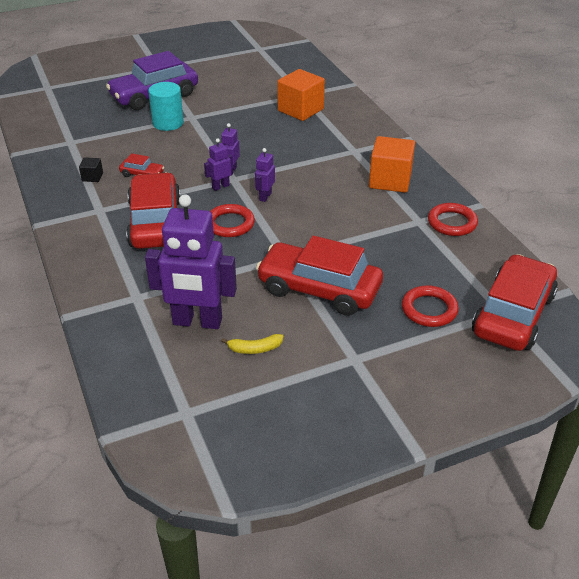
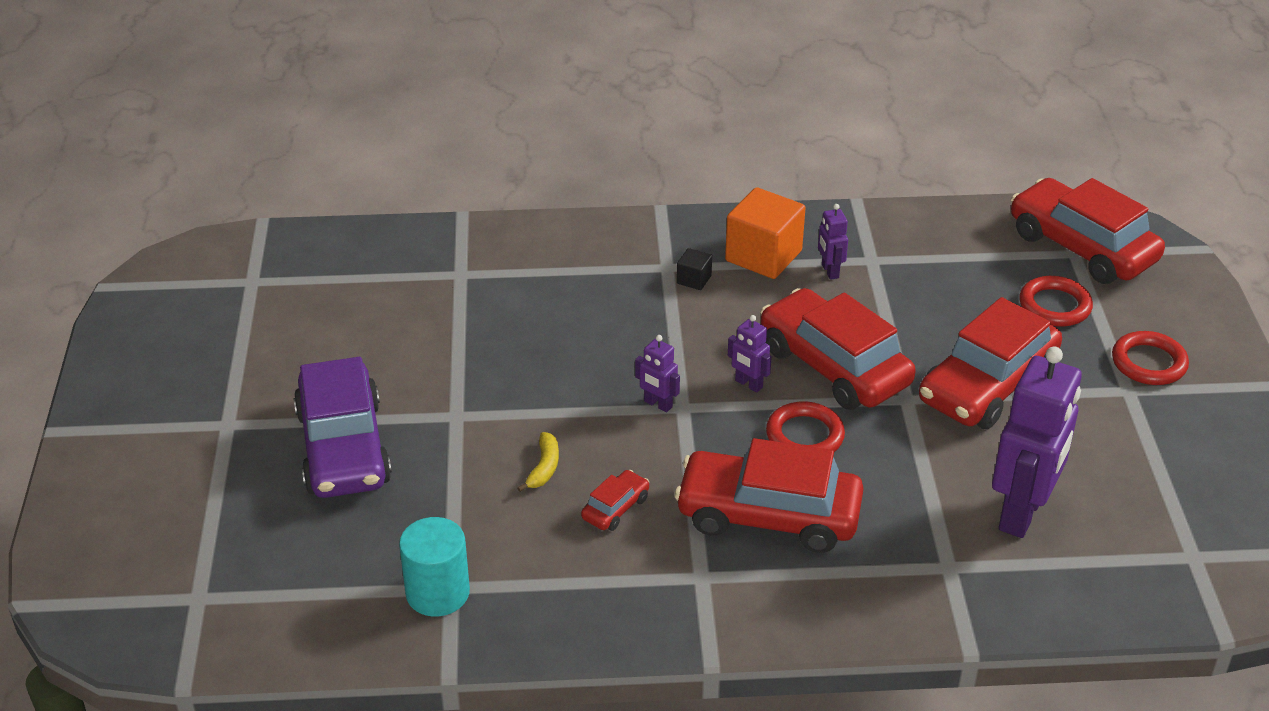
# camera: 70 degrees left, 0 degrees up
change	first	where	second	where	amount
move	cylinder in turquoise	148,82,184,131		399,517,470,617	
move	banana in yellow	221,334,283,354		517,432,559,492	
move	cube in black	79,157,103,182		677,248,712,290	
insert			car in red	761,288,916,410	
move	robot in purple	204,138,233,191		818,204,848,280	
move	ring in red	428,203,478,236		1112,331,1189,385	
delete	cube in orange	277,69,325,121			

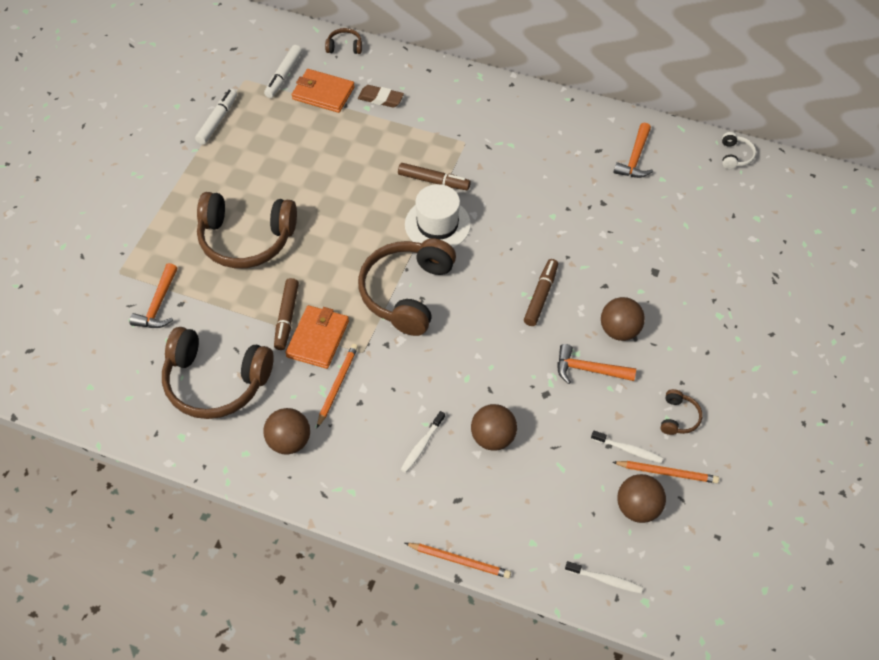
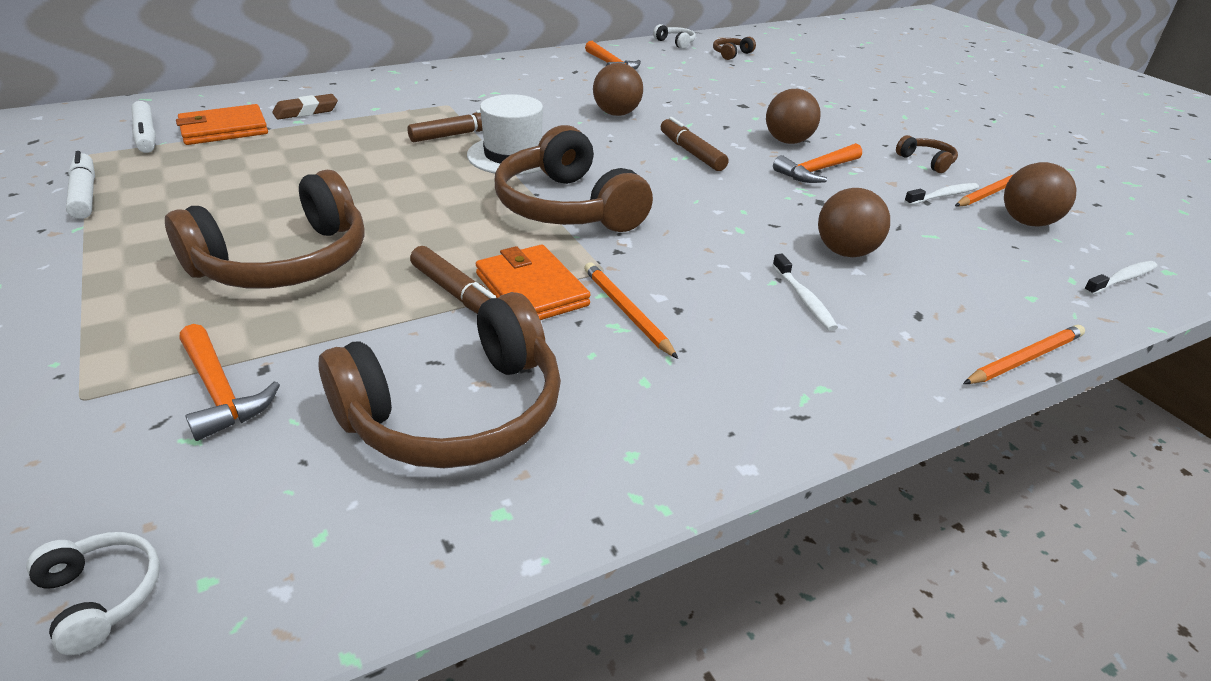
# camera: 50 degrees left, 20 degrees down
change	first	where	second	where	amount
insert			headphones in white	26,532,160,655	
move	ball in brown	263,408,310,455		593,63,643,116	
move	headphones in brown	325,28,362,54		713,37,756,60	

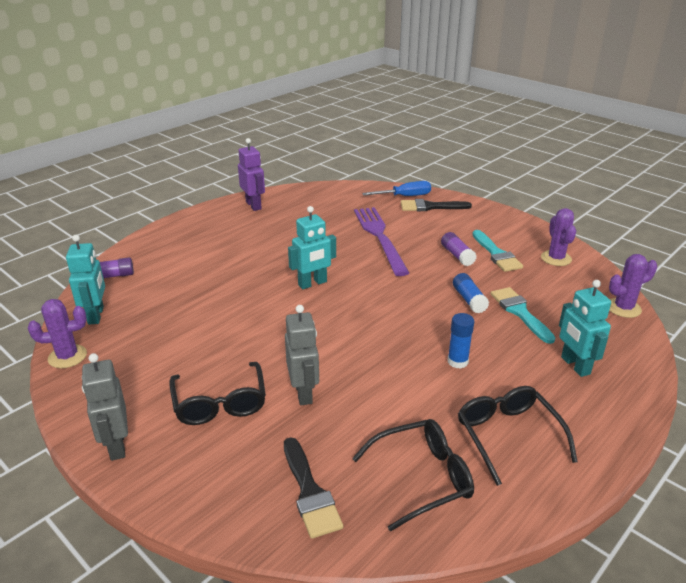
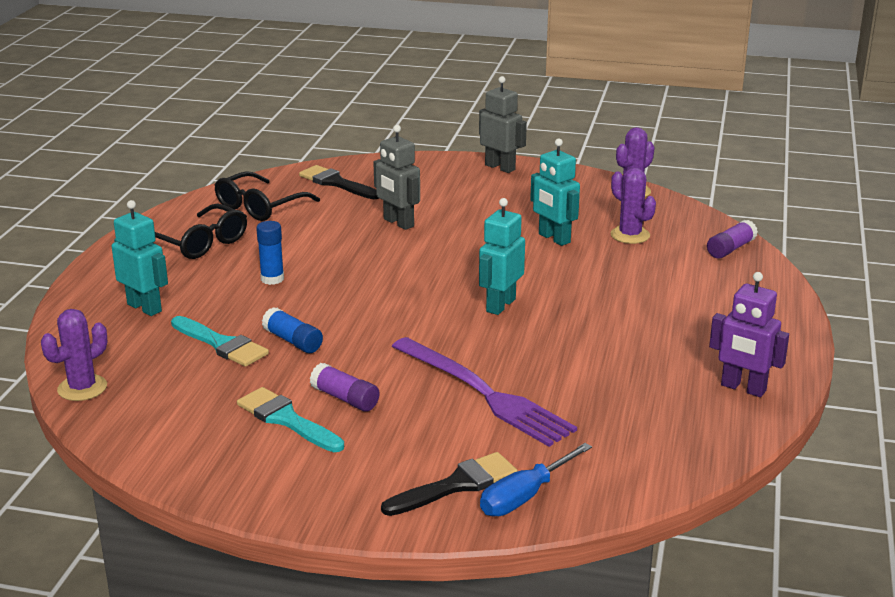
# camera: 150 degrees right, 5 degrees down
change	first	where	second	where	amount
move	robot in turquoise	66,235,105,325		530,138,580,246	
move	cactus in purple	541,208,576,266		611,168,656,244	
delete	glasses in black	169,362,266,425			

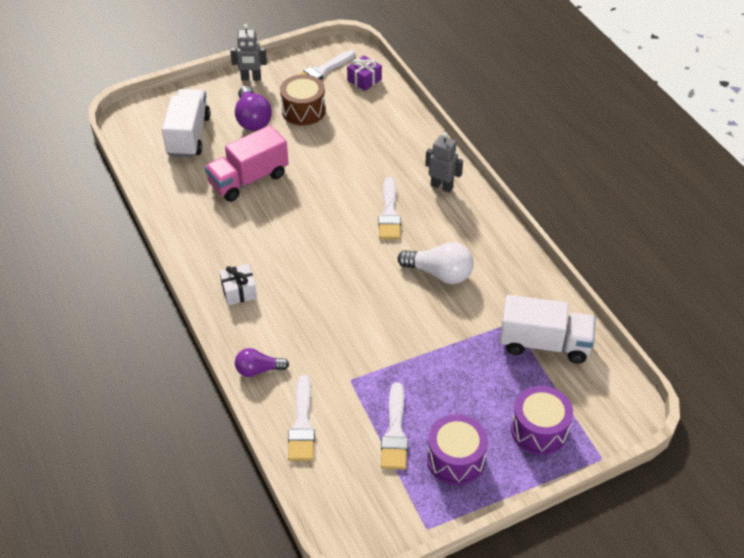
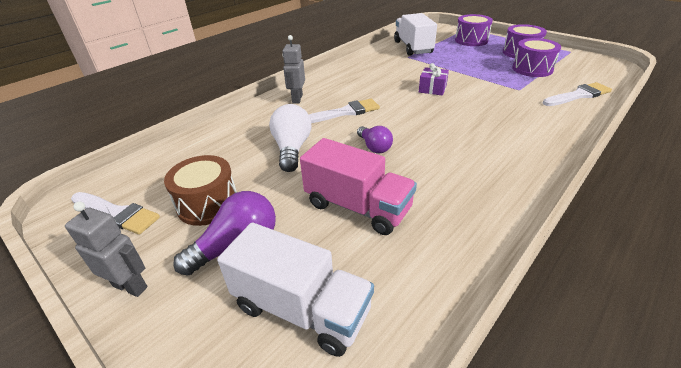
# camera: 110 degrees left, 10 degrees down
change	first	where	second	where	amount
rotate	robot in grey	230,24,267,81		65,202,147,297	45 degrees counterclockwise
rotate	truck in white	162,89,211,157		217,222,374,357	135 degrees counterclockwise
move	light bulb in white	398,242,474,284		269,104,311,172	
move	light bulb in purple	235,348,289,377		357,126,393,153	
move	gift in purple	347,55,382,91		419,63,449,96	
replace	brush in white	381,382,408,470	drum in purple	512,38,561,77	
delete	gift in white	219,264,257,305			

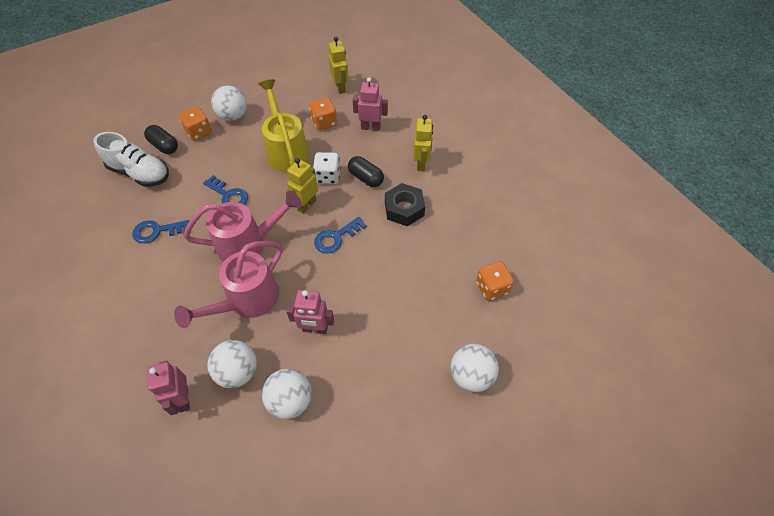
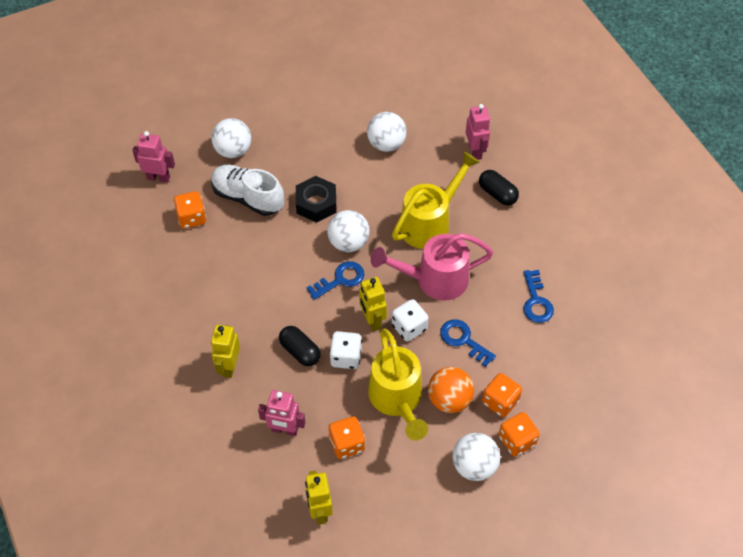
# camera: 175 degrees left, 0 degrees up
change	first	where	second	where	amount
move	robot in pink	286,290,334,334		132,131,175,183	
move	shoe in white	93,132,169,187		211,165,284,216	
move	nut in black	385,183,425,226		296,176,336,222	
move	ball in white	207,340,257,388		327,210,369,252	
rotate	robot in yellow	286,158,318,214		359,277,387,331	120 degrees clockwise
recolor	watering can in pink	174,241,283,328	watering can in yellow	392,151,480,249	
insert			dice in white	392,299,429,342	
insert			ball in orange	428,367,474,413	
move	capsule in black	144,125,178,154		479,170,519,205	
insert			dice in orange	482,373,522,417	
rotate	key in blue	132,220,189,243		523,270,554,323	90 degrees clockwise

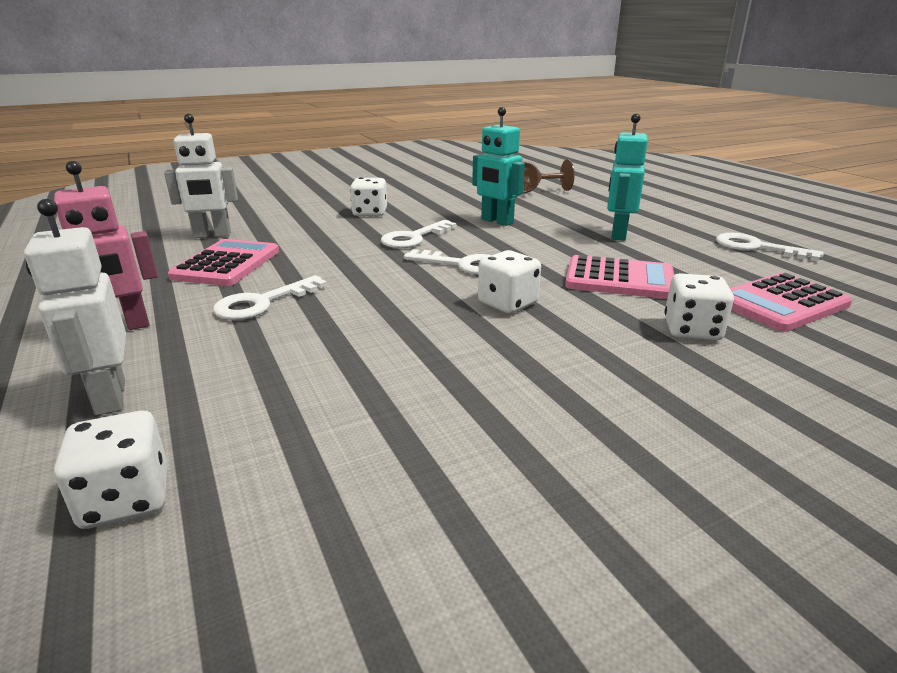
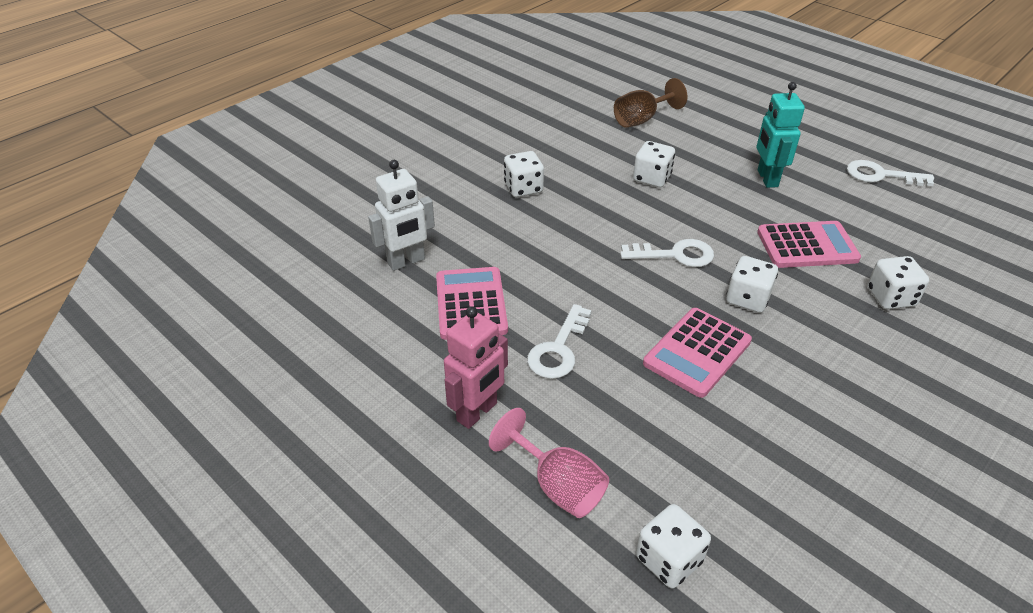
# camera: 20 degrees left, 15 degrees up
change	first	where	second	where	amount
replace	robot in white	24,199,126,415	goblet in pink	489,408,609,518	
replace	robot in turquoise	472,107,525,226	dice in white	633,141,675,188	
move	calculator in pink	730,272,852,332		643,308,752,398	
delete	key in white	381,220,456,248			

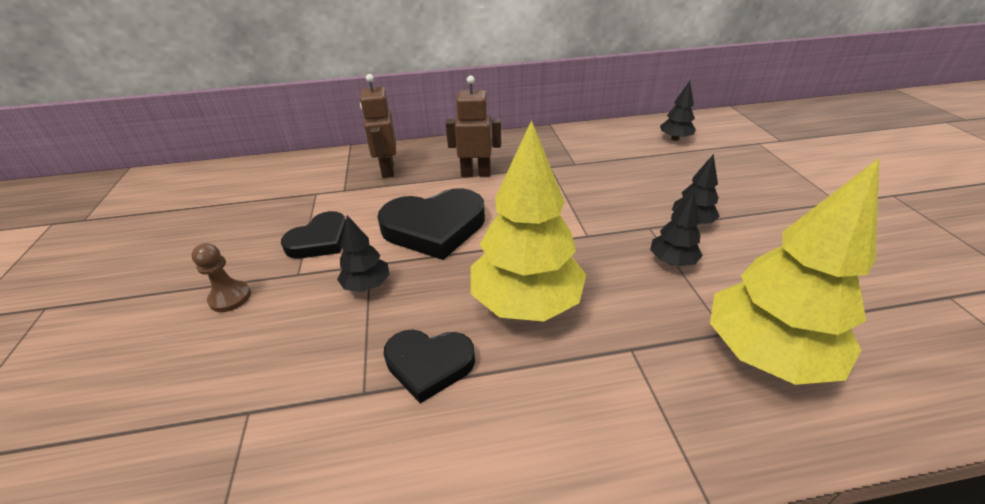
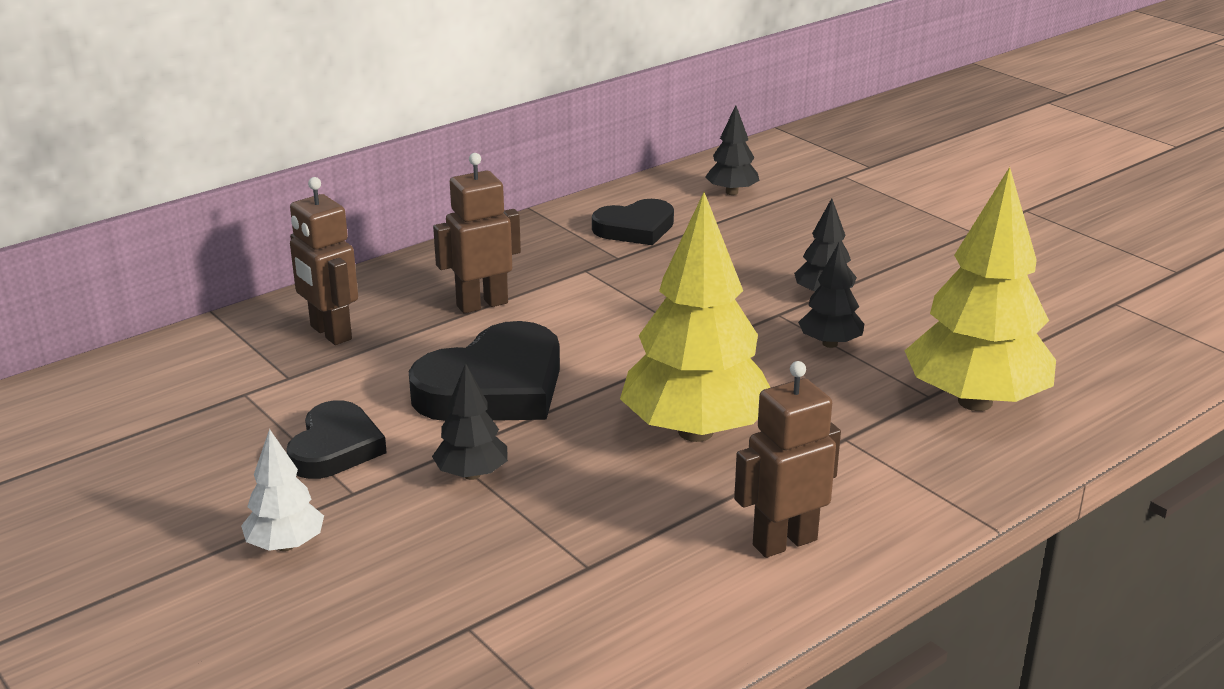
# camera: 30 degrees left, 10 degrees down
change	first	where	second	where	amount
replace	pawn in brown	192,243,251,312	tree in white	241,429,324,551	
move	heart in black	384,330,475,404		592,199,674,245	
insert			robot in brown	734,361,841,558	

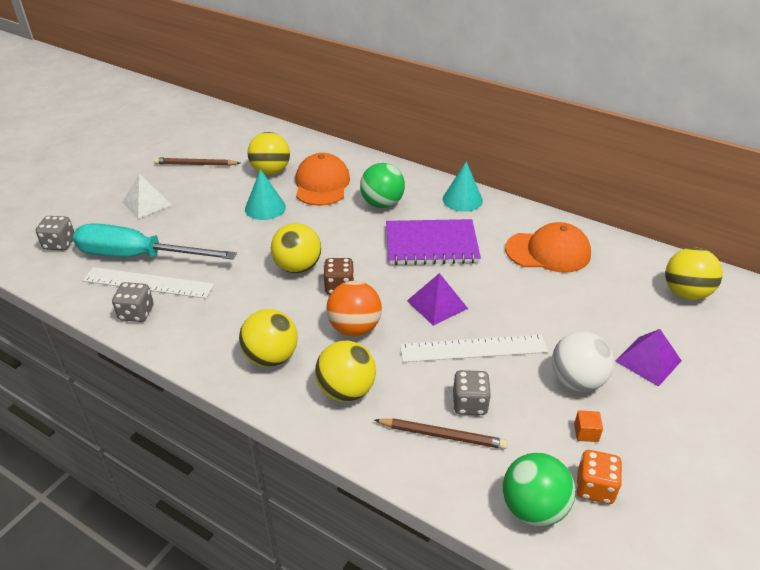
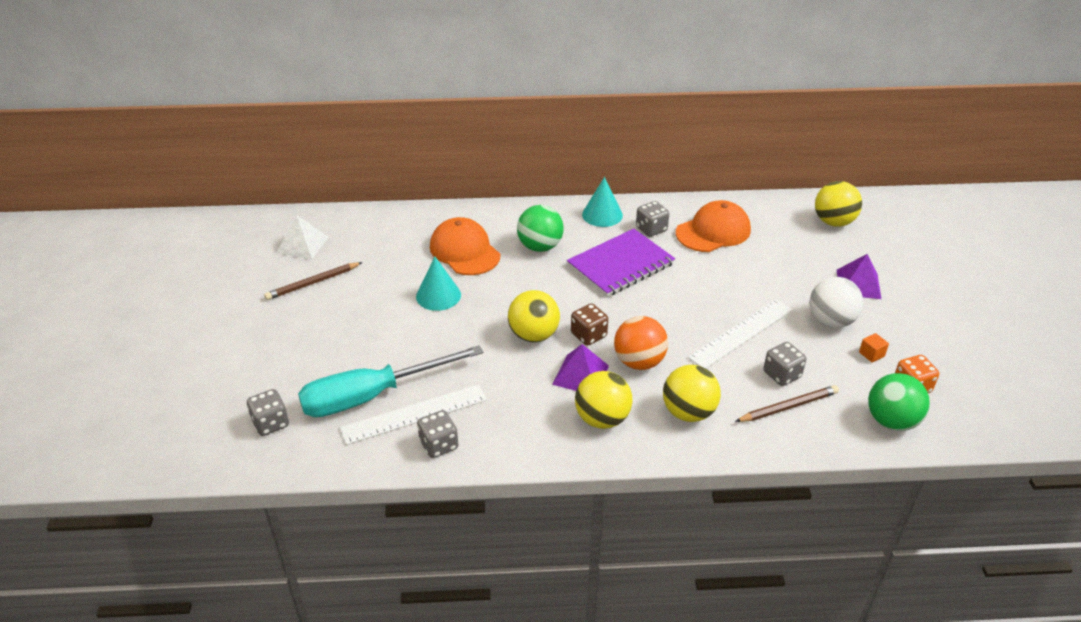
# camera: 35 degrees left, 0 degrees up
change	first	where	second	where	amount
move	pyramid in white	122,174,172,219		277,215,328,260	
move	pyramid in purple	407,273,468,326		552,344,609,391	
insert			dice in grey	636,201,669,237	
delete	ball in yellow	247,132,290,175			

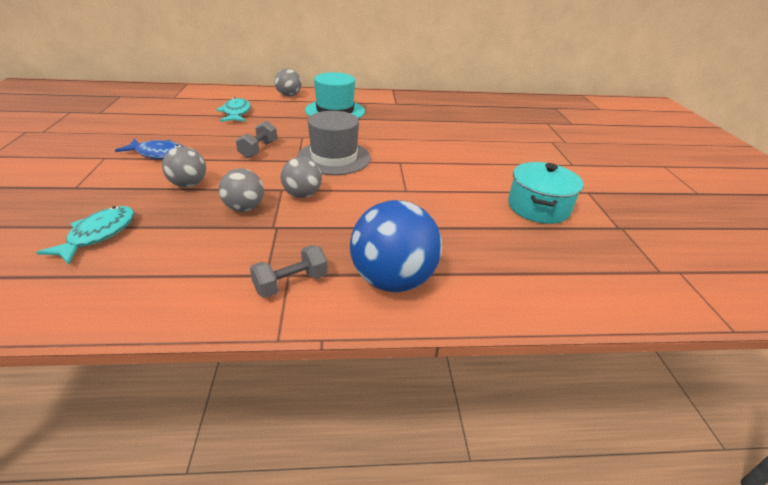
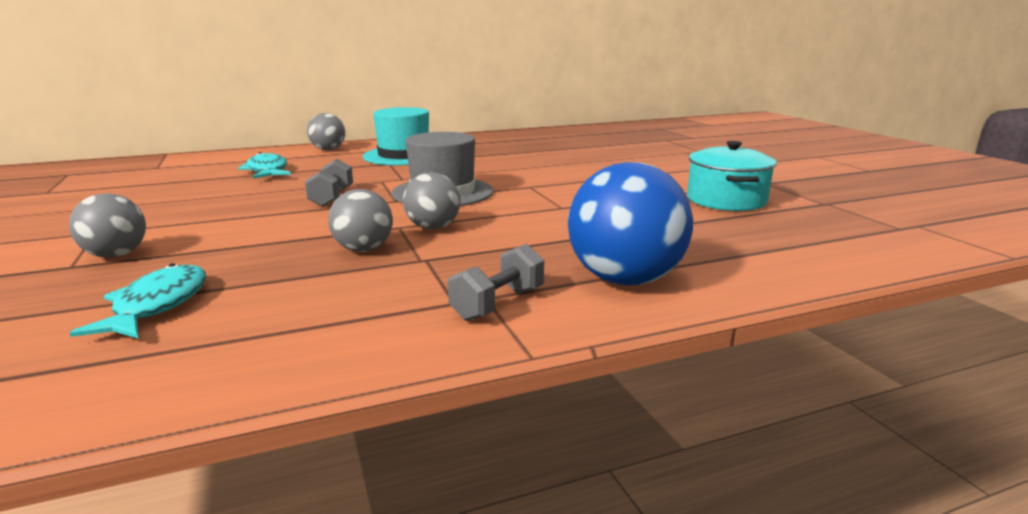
# camera: 15 degrees left, 15 degrees down
change	first	where	second	where	amount
move	ball in grey	162,147,206,187		69,193,146,258	
delete	fish in blue	115,139,184,159			

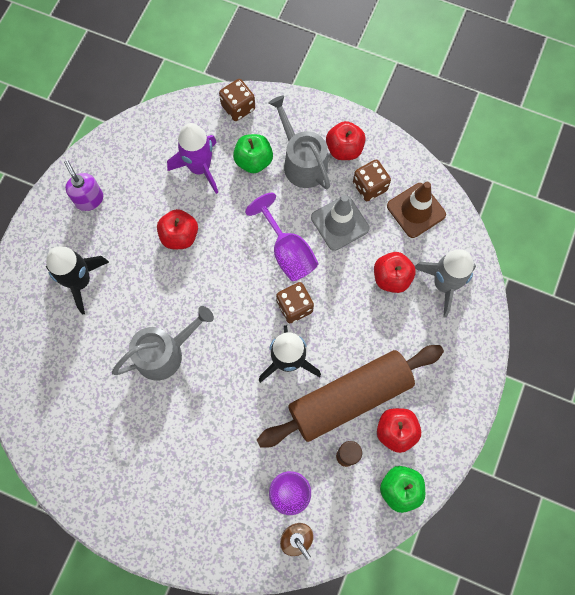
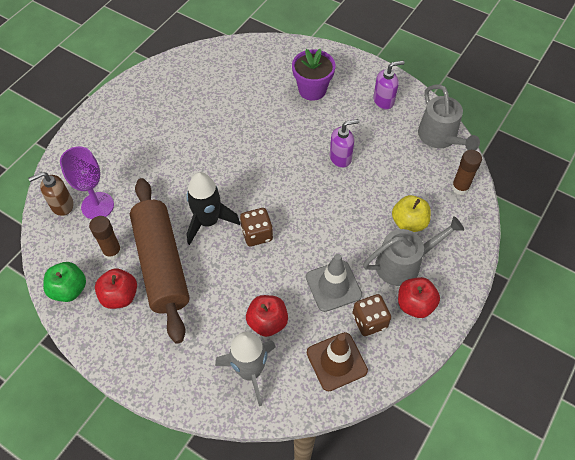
# camera: 100 degrees right, 15 degrees down
change	first	where	second	where	amount
replace	rocket in black	46,247,109,314	flower pot in purple	292,49,335,101	
replace	apple in red	157,209,198,249	soap dispenser in purple	330,119,360,168	
recolor	apple in green	233,134,273,173	apple in yellow	392,195,431,232	
move	watering can in grey	112,306,214,380		418,85,480,150	
insert			glue stick in brown	452,150,482,195	
delete	rocket in purple	167,123,218,194			
delete	dice in brown	219,79,255,121			
delete	goblet in purple	245,193,318,281			

